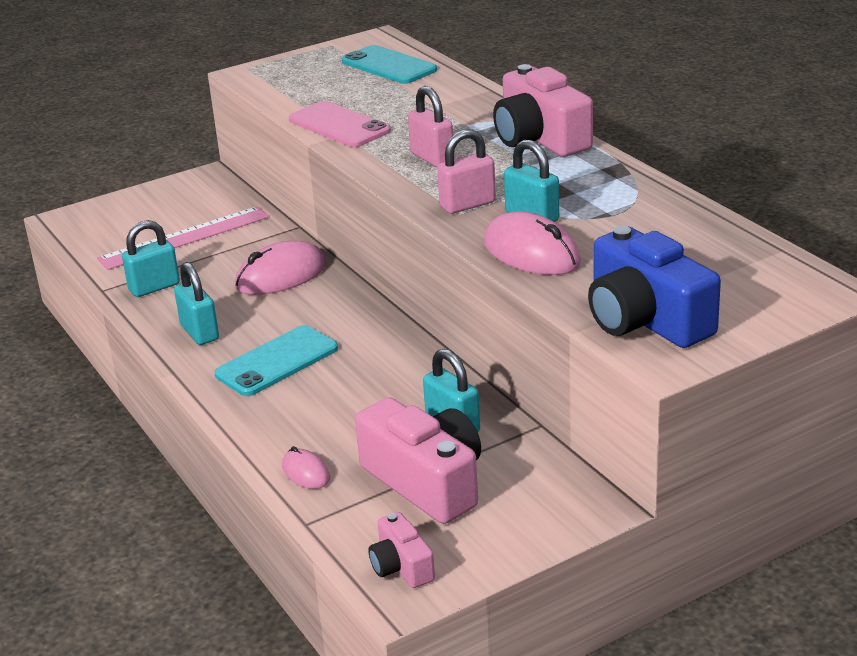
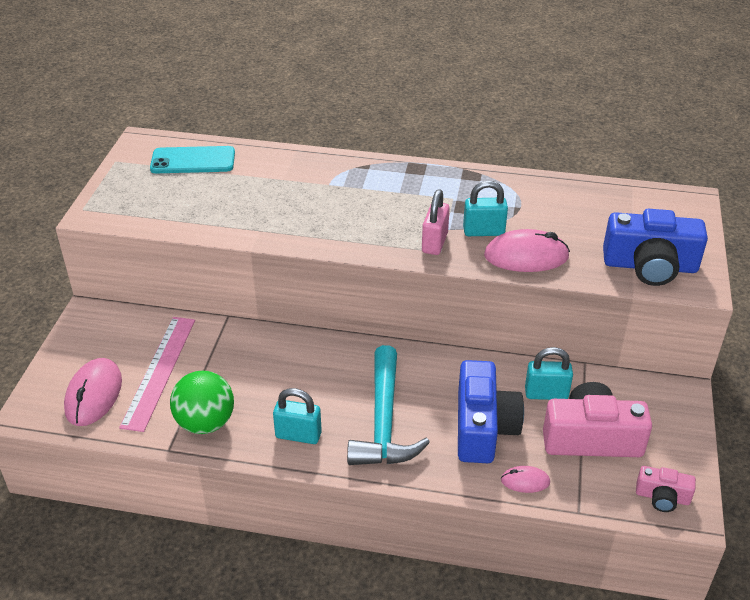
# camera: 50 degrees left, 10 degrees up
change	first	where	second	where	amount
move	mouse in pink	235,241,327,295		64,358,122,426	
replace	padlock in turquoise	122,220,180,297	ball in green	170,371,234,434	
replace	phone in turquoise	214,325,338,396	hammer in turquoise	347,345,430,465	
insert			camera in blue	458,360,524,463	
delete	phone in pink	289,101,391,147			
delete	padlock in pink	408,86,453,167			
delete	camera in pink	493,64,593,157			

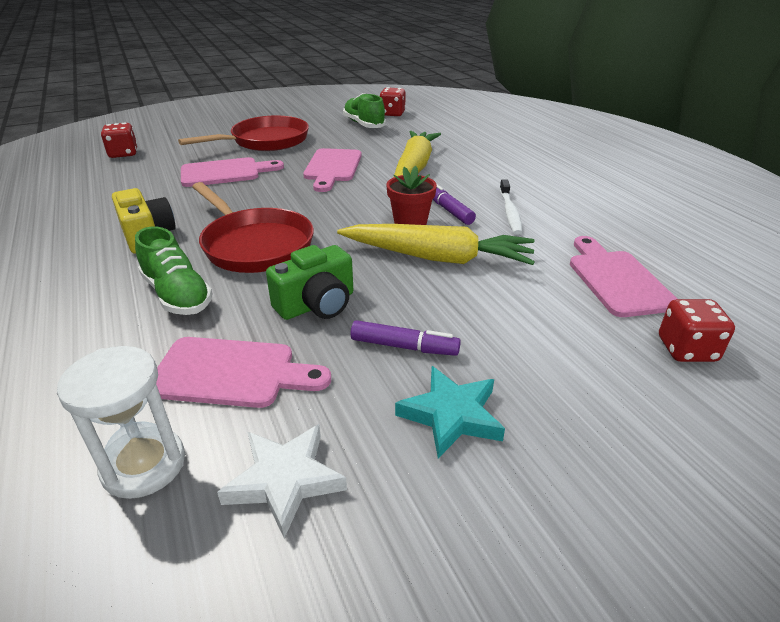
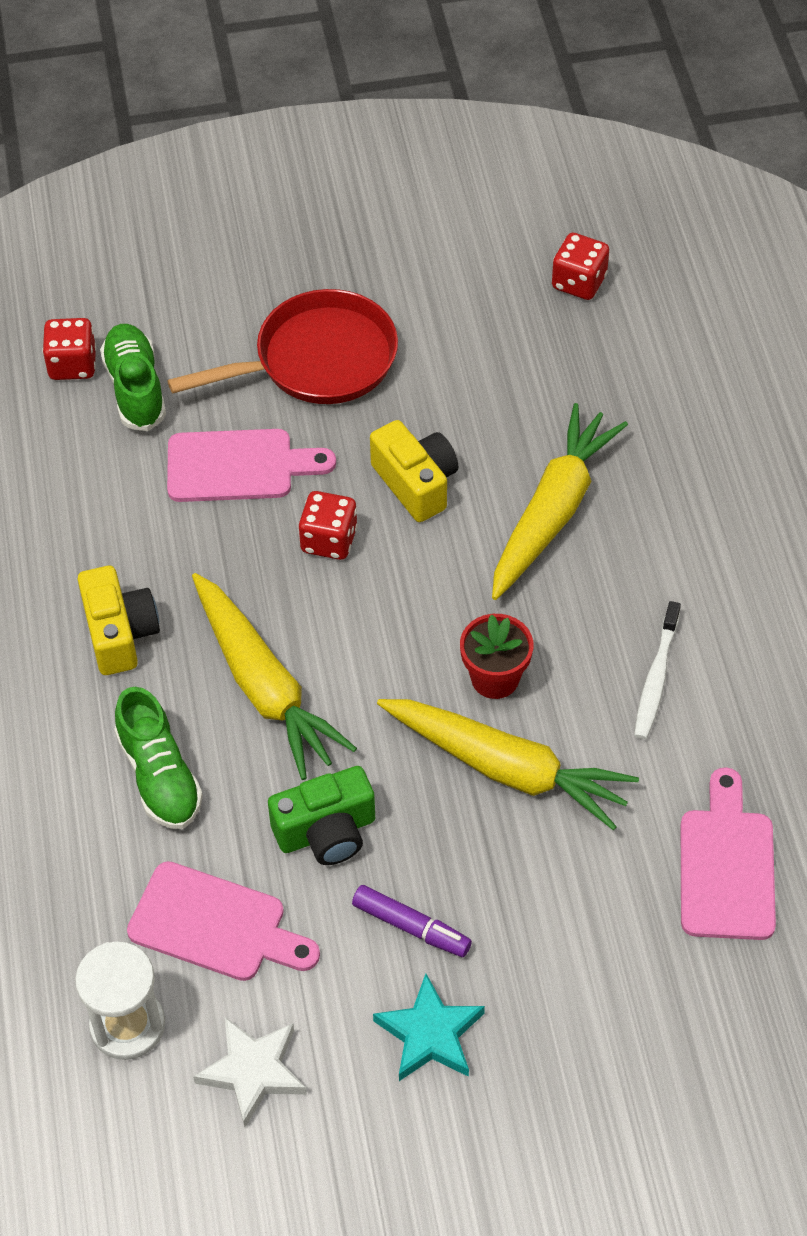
# camera: 15 degrees right, 20 degrees up
change	first	where	second	where	amount
move	shoe in green	343,93,386,128		100,324,166,431	
replace	pan in red	192,182,314,273	carrot in yellow	192,573,357,780	
move	dice in red	659,299,735,362		299,491,358,560	
replace	cutting board in pink	303,148,362,192	camera in yellow	370,420,458,522	
delete	marker in purple	433,185,476,225			

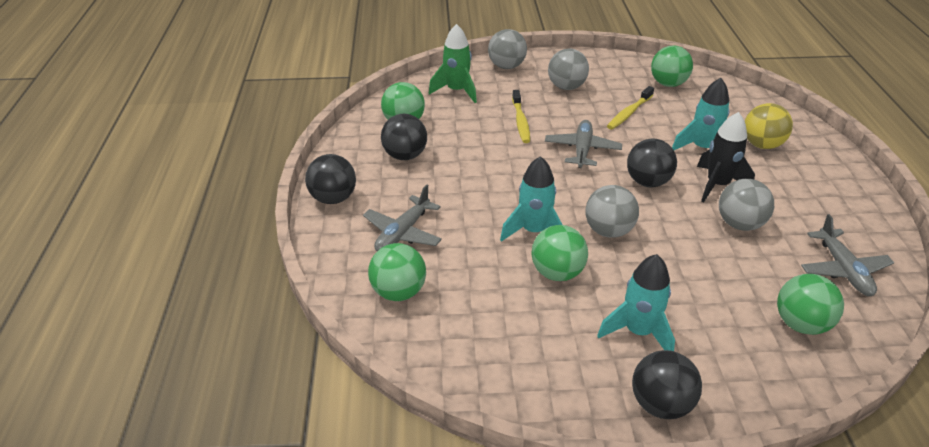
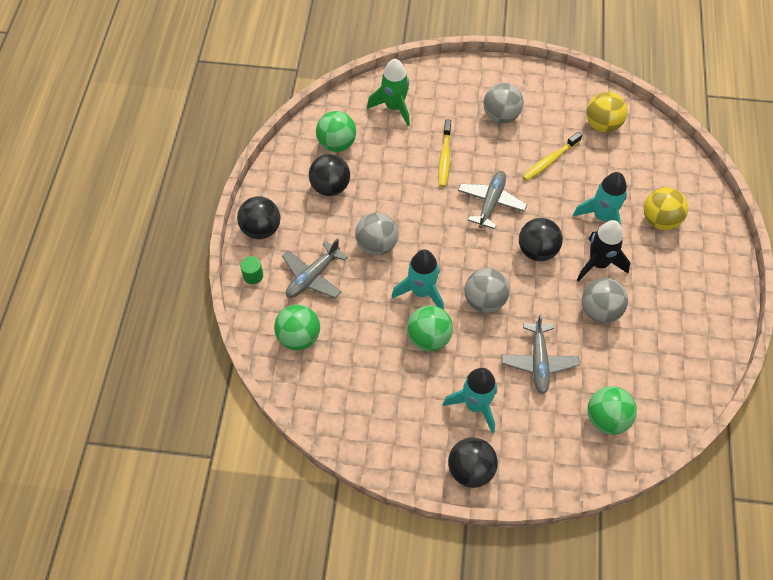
# camera: 10 degrees right, 20 degrees up
change	first	where	second	where	amount
insert			cylinder in green	240,256,263,284	
move	ball in grey	488,29,527,69		355,212,398,256	
move	plane in grey	801,214,894,296		501,314,580,394	
recolor	ball in green	651,46,693,87	ball in yellow	586,92,627,133	

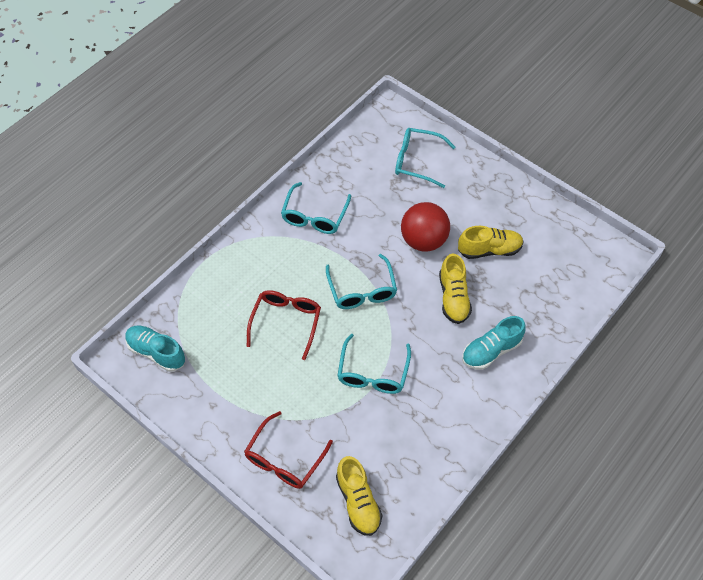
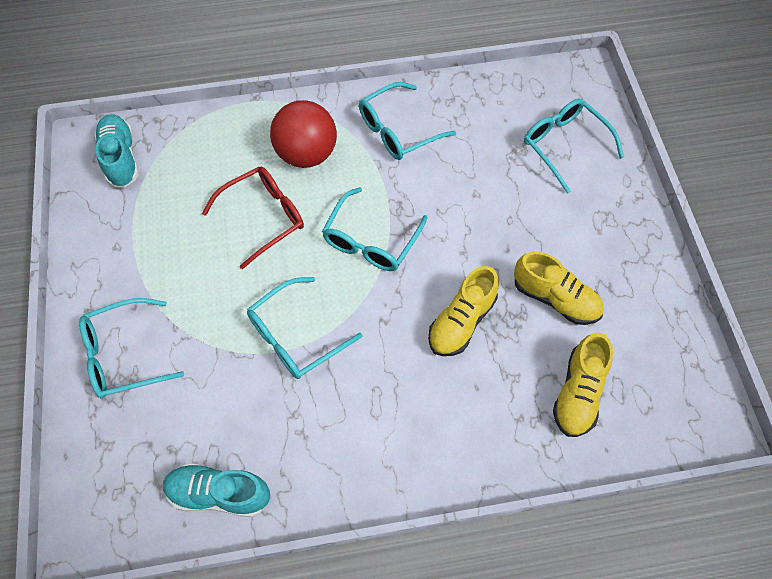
# camera: 40 degrees right, 5 degrees up
change	first	where	second	where	amount
recolor	glasses in red	244,411,333,489	glasses in turquoise	79,298,184,398	
move	shoe in turquoise	462,316,526,370		163,463,270,517	
move	ball in red	401,202,450,252		270,100,337,168	
move	shoe in yellow	336,456,382,536		553,333,613,437	

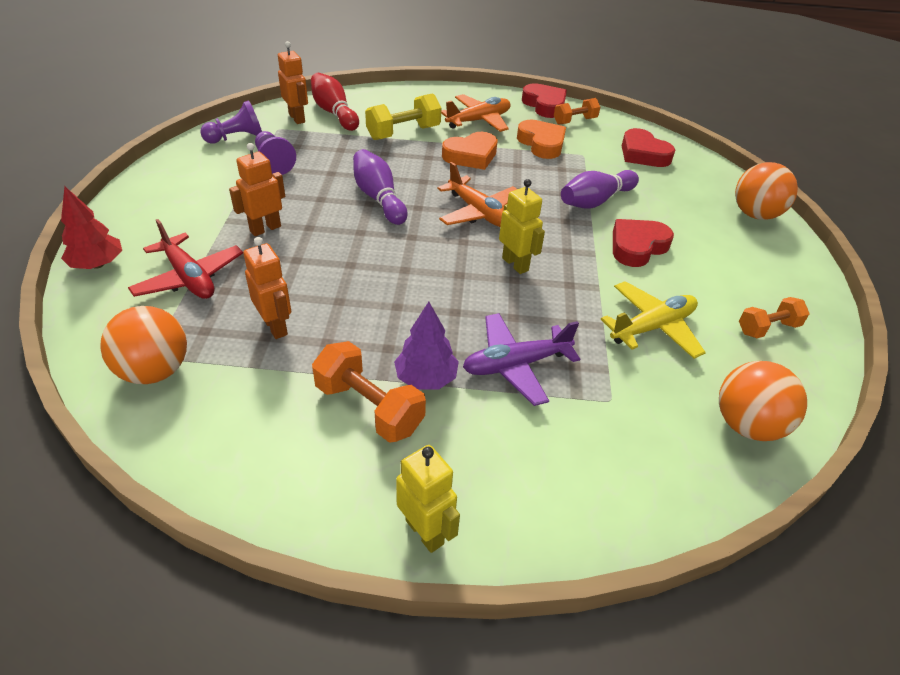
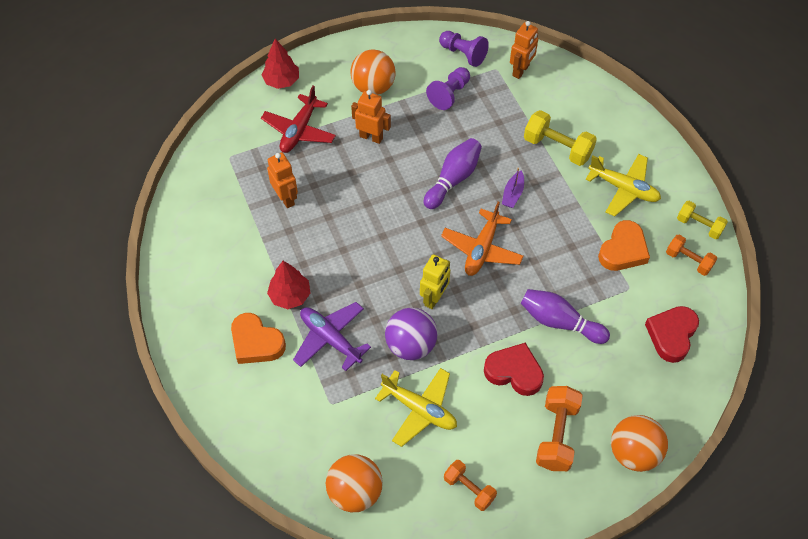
# camera: 65 degrees right, 15 degrees up
change	first	where	second	where	amount
move	heart in orange	442,132,498,170		231,313,286,364	
rotate	robot in orange	243,237,291,339		267,152,298,208	60 degrees counterclockwise
recolor	tree in purple	394,302,459,390	tree in red	267,261,310,309	
move	ball in orange	100,306,187,384		351,49,396,95	
insert			ball in purple	385,308,438,360	
insert			boat in purple	502,168,524,208	
move	dumbbell in orange	312,341,426,443		536,386,583,471	
recolor	plane in orange	441,94,511,132	plane in yellow	585,154,661,217	
replace	heart in red	522,83,567,118	dumbbell in yellow	677,201,728,239	
delete	bowling pin in red	311,73,359,131			
delete	robot in yellow	396,445,460,553			

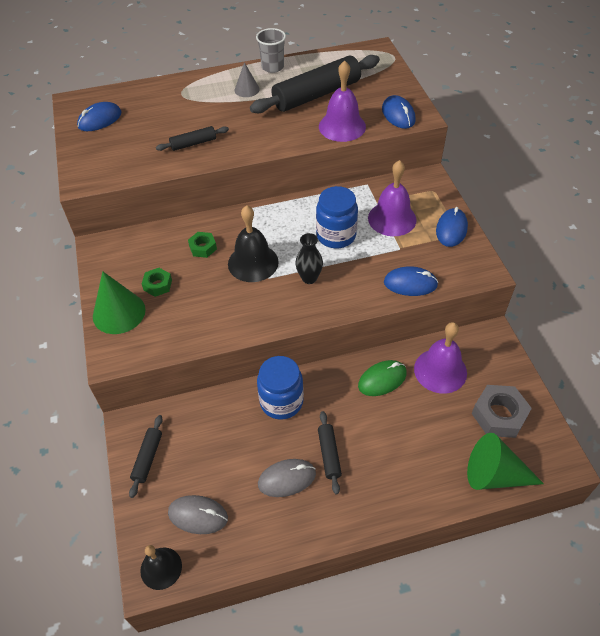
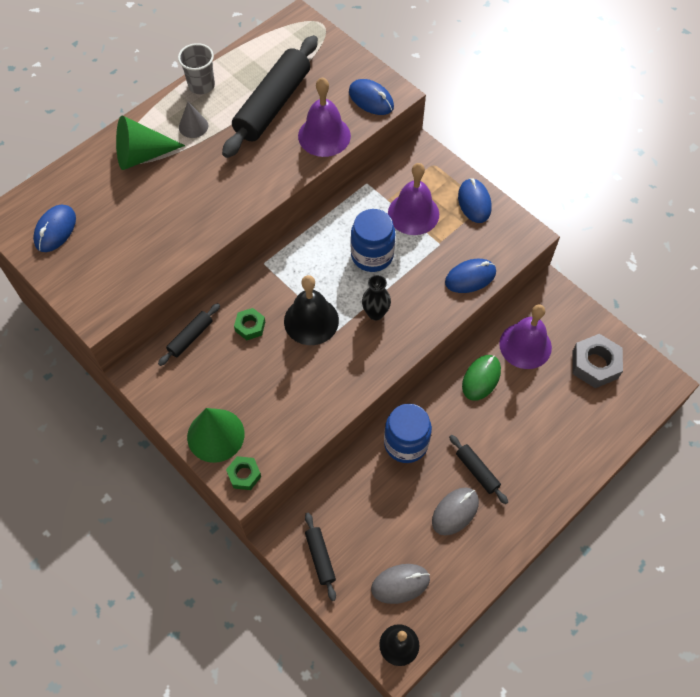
# camera: 30 degrees left, 10 degrees up
change	first	where	second	where	amount
move	cone in green	467,433,544,490		116,115,185,170	
move	rolling pin in black	156,126,229,151		158,303,220,366	
move	nut in green	142,268,172,297		226,456,261,490	

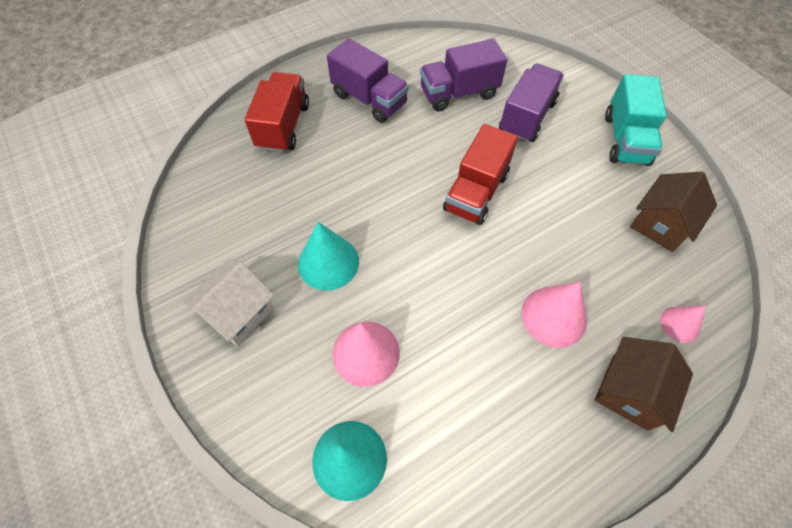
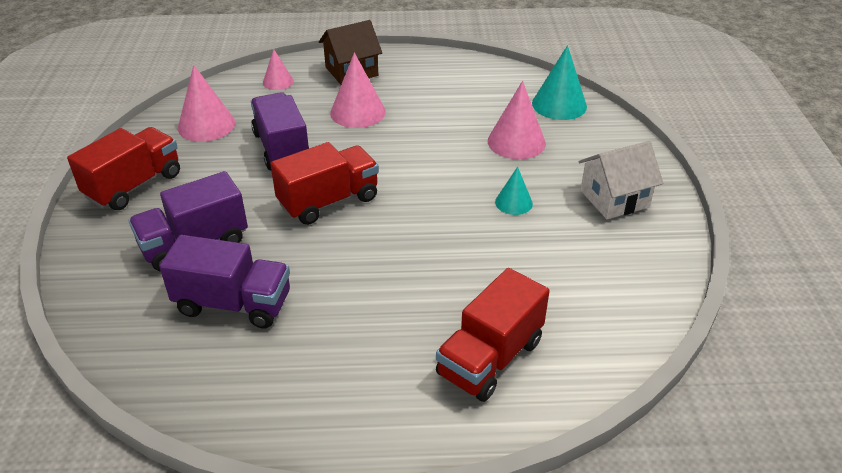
# camera: 150 degrees left, 20 degrees down
change	first	where	second	where	amount
recolor	truck in turquoise	605,74,666,166	truck in red	67,127,180,210	
replace	house in brown	630,172,717,252	cone in pink	178,65,235,142	
move	truck in purple	327,39,409,123		251,92,309,170	
resize	cone in turquoise	298,222,359,291		495,167,533,215	x0.59

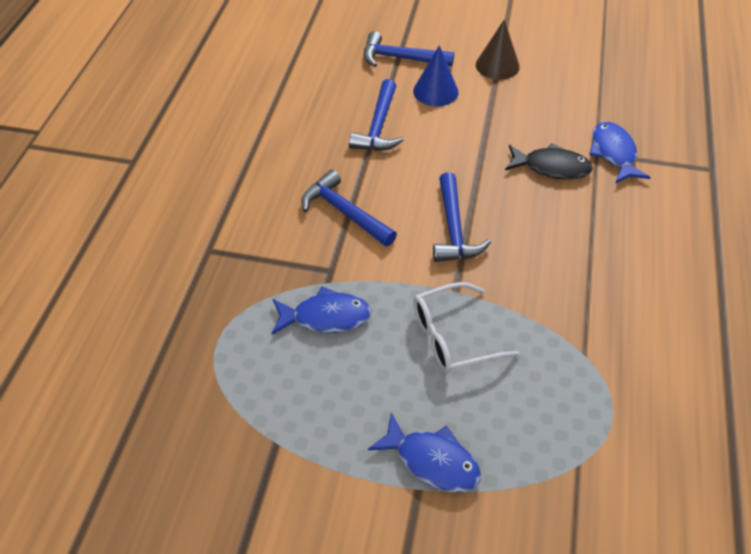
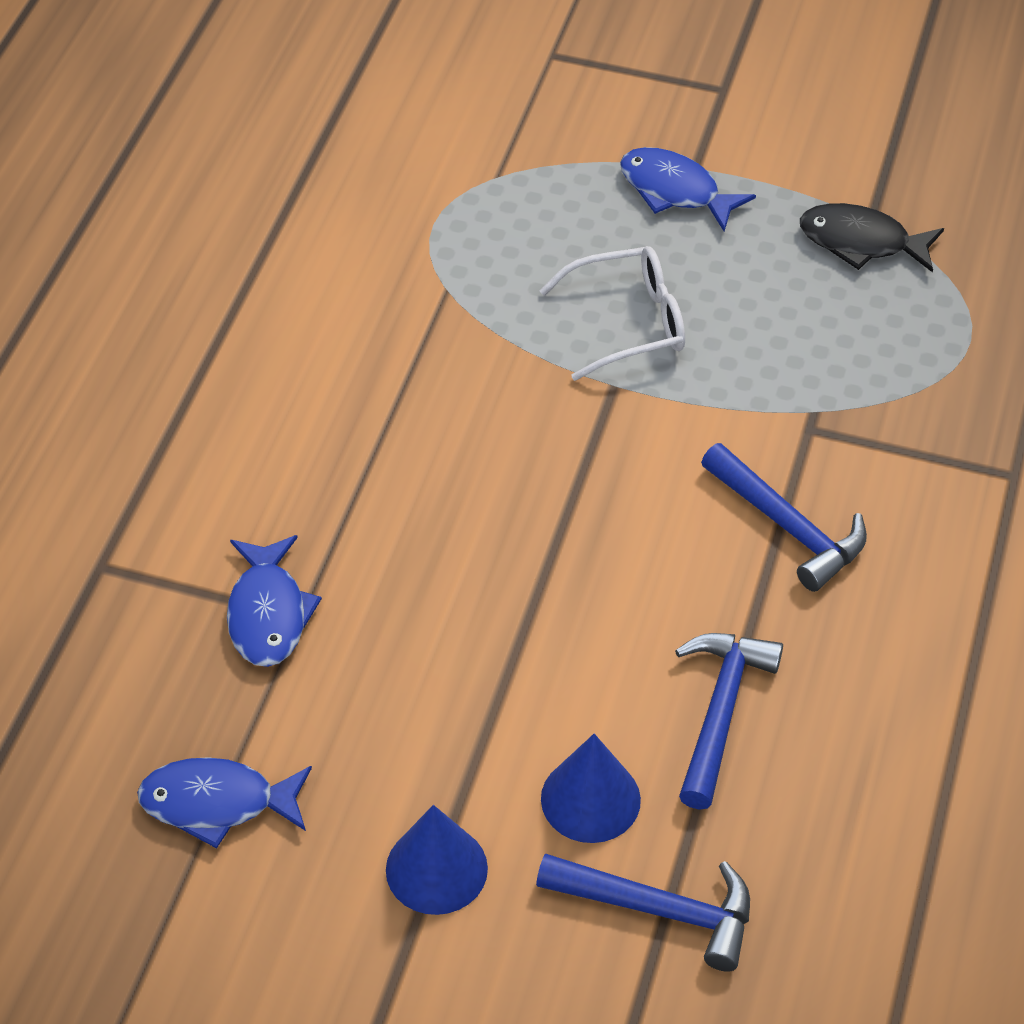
# camera: 175 degrees left, 0 degrees up
change	first	where	second	where	amount
move	fish in blue	272,286,372,335		137,757,312,849	
recolor	cone in brown	476,19,520,80	cone in blue	386,805,488,915	
move	fish in black	505,143,593,180		800,203,944,273	
delete	hammer in blue	433,172,491,262			

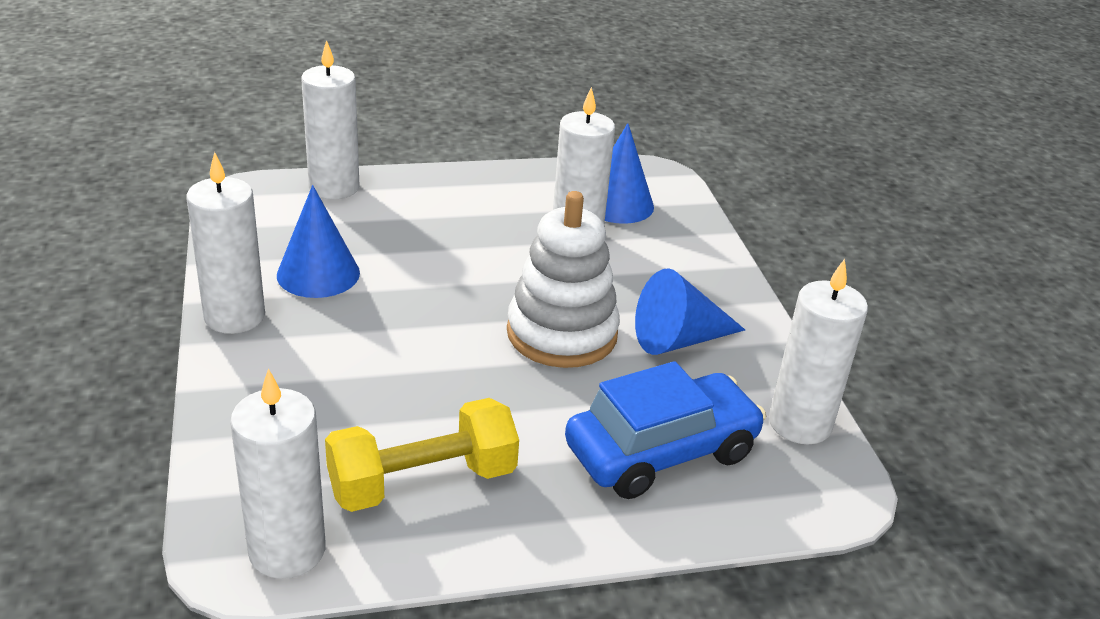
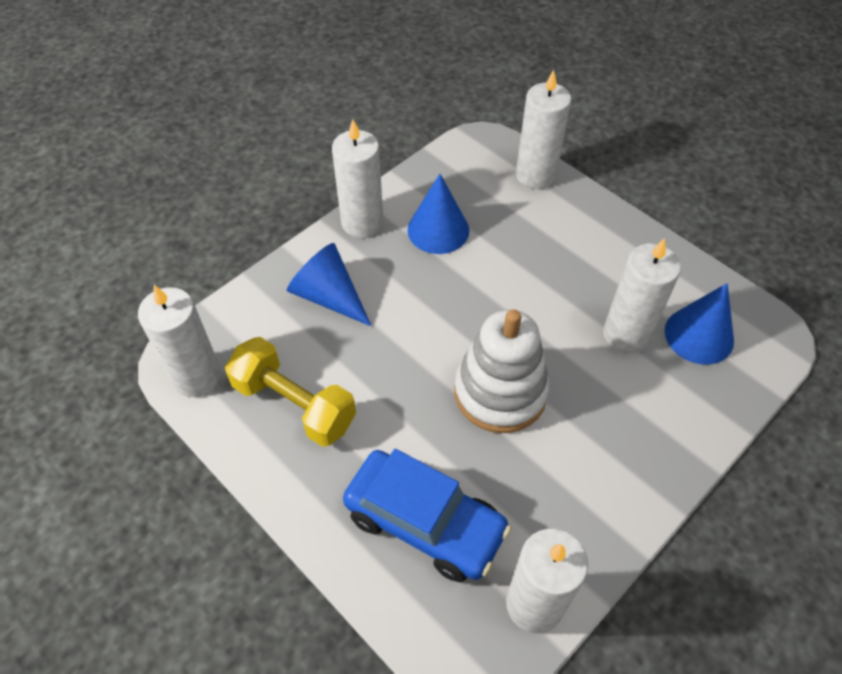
# camera: 60 degrees right, 20 degrees up
change	first	where	second	where	amount
move	cone in blue	635,268,745,355		287,243,371,326	

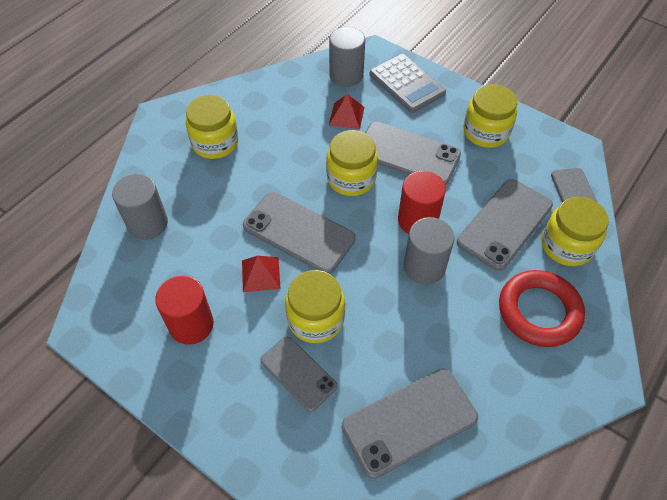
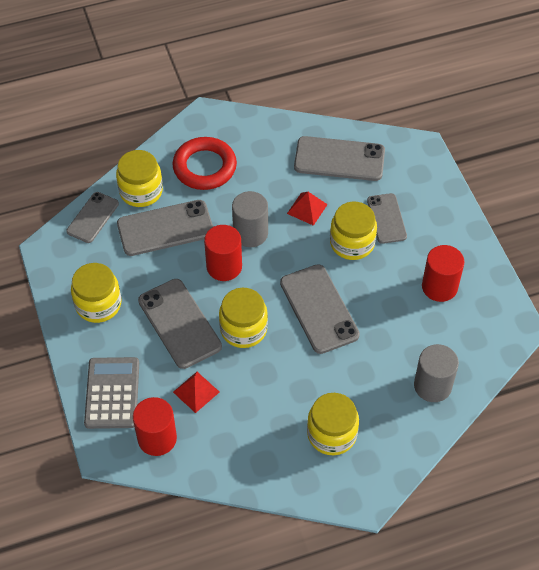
# camera: 145 degrees left, 0 degrees up
change	first	where	second	where	amount
recolor	cylinder in grey	329,27,365,87	cylinder in red	133,397,177,456	
move	pyramid in red	242,256,281,292		287,192,328,226	

